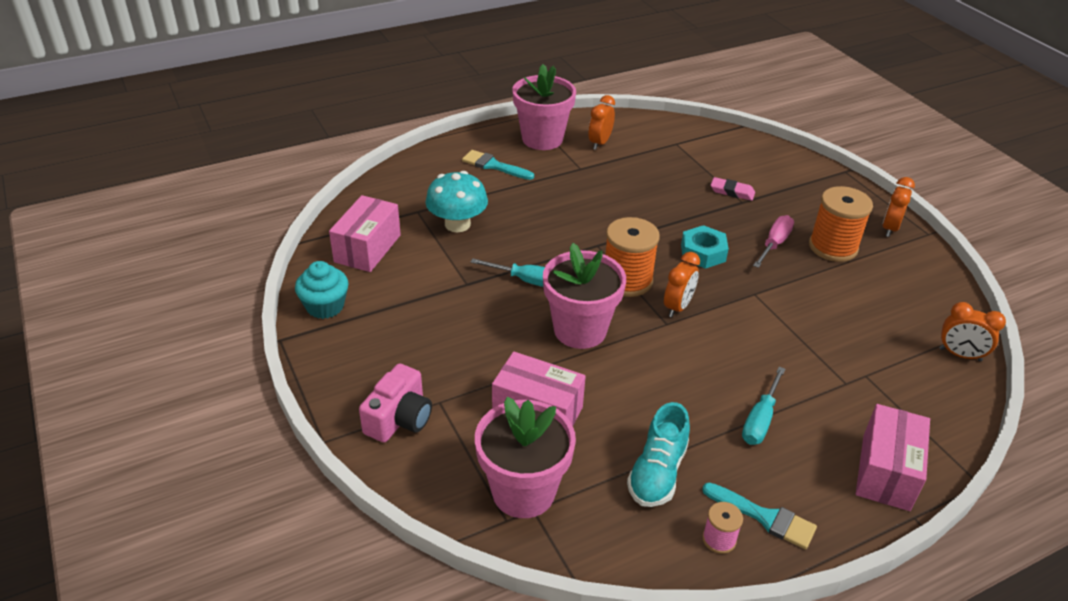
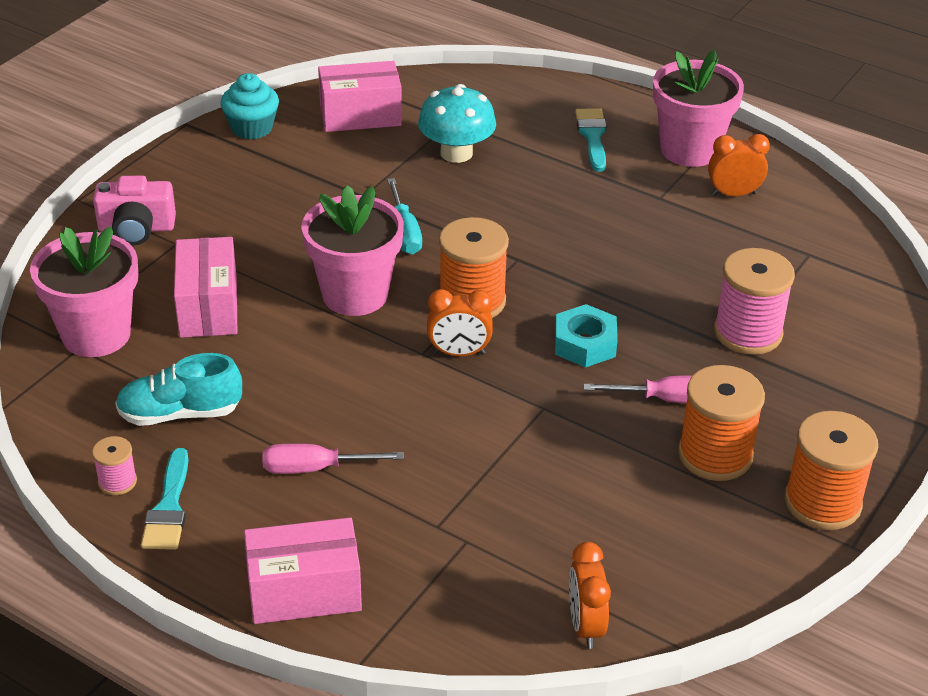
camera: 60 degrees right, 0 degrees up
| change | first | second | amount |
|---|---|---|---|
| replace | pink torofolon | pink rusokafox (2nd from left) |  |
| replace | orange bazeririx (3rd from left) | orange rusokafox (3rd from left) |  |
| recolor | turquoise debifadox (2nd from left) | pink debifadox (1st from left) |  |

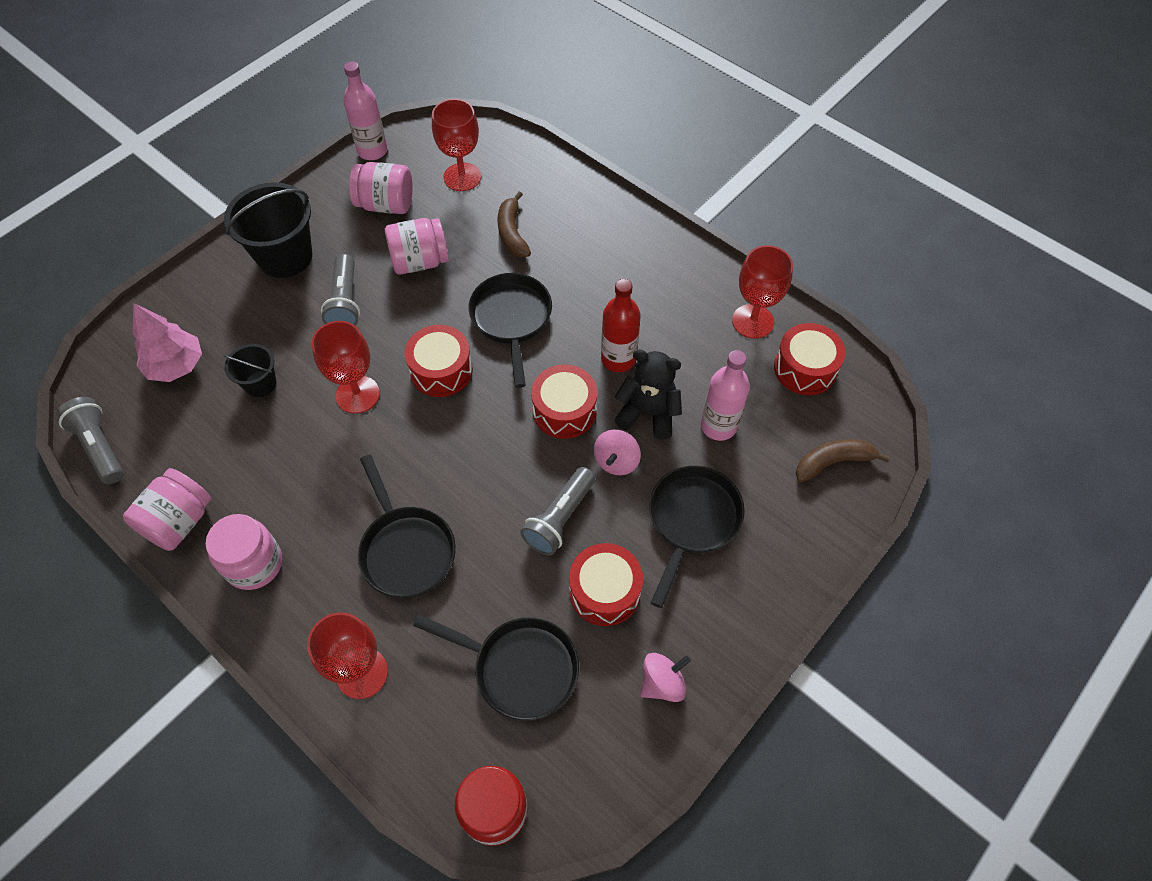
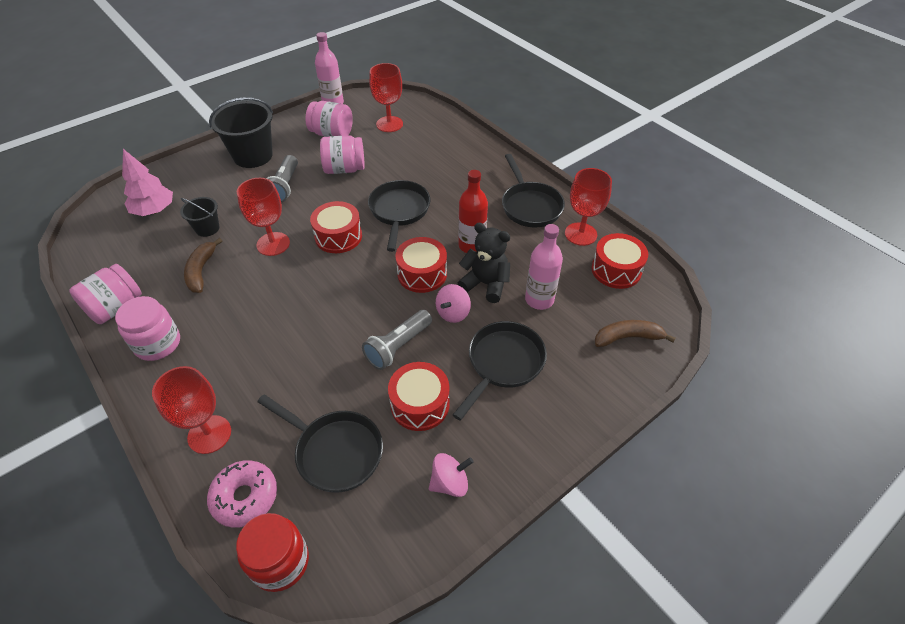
camera: 10 degrees right, 10 degrees down
| change | first | second | amount |
|---|---|---|---|
| move | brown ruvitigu (1st from left) |  |  |
| delete | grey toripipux (1st from left) |  |  |
| move | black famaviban (1st from left in the first image) | black famaviban (4th from left) |  |
| insert |  | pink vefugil |  |

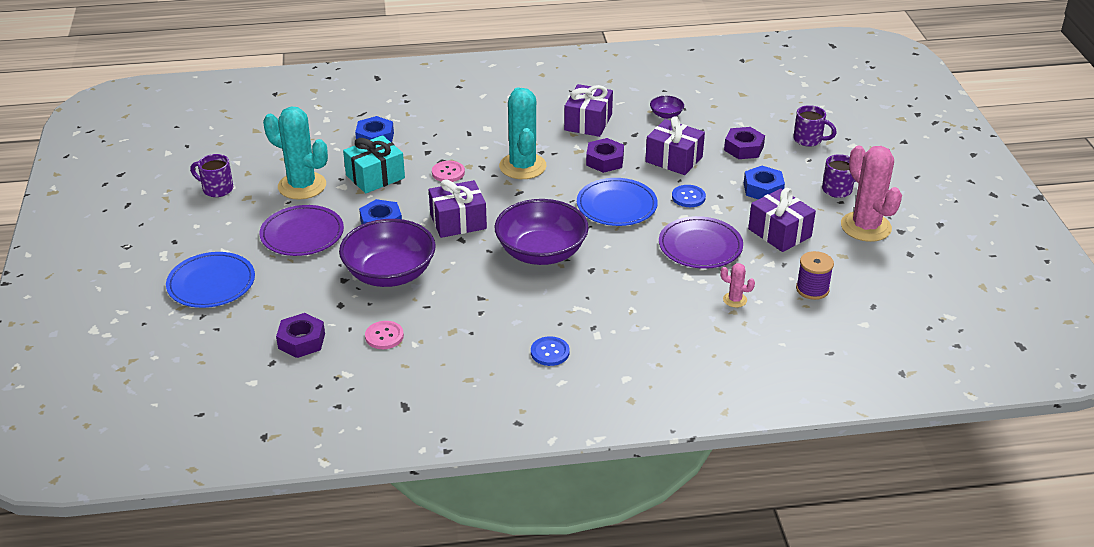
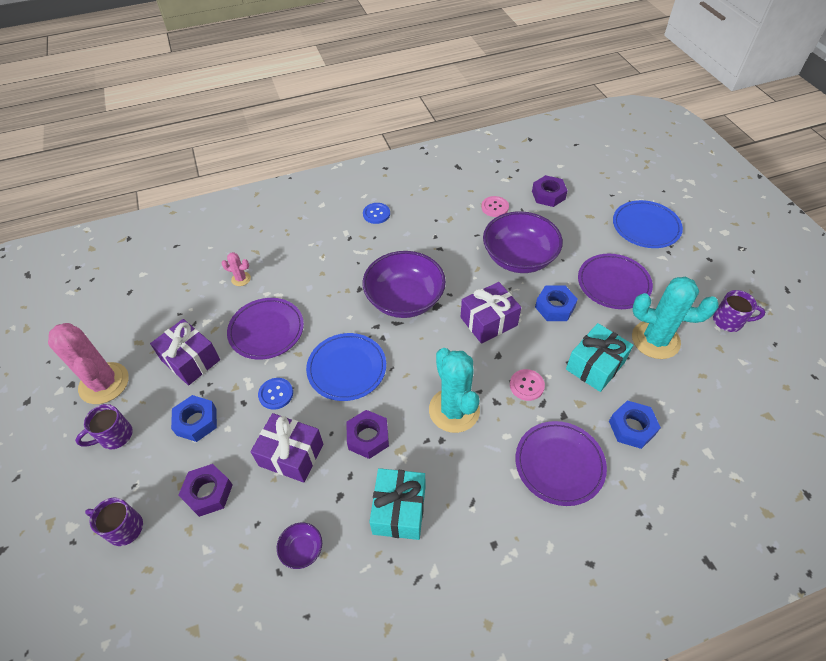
camera: 170 degrees right, 15 degrees up
| change | first | second | amount |
|---|---|---|---|
| recolor | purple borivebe (2nd from left) | turquoise borivebe (1st from left) |  |
| delete | purple rusokafox |  |  |
| insert |  | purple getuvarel (2nd from left) |  |

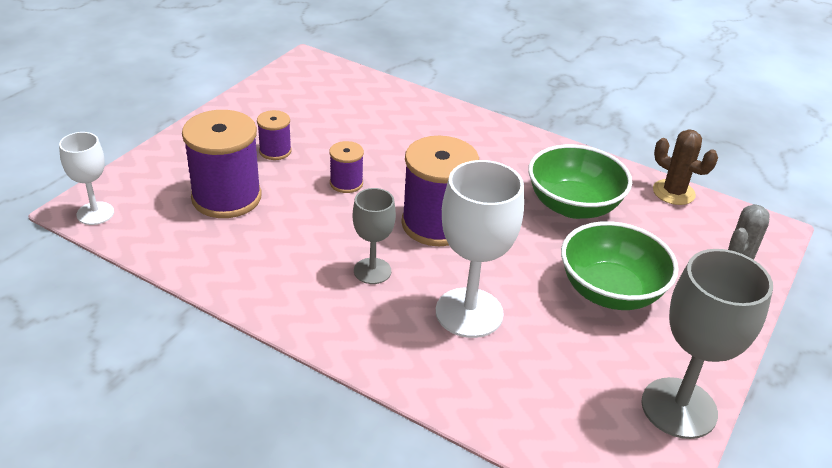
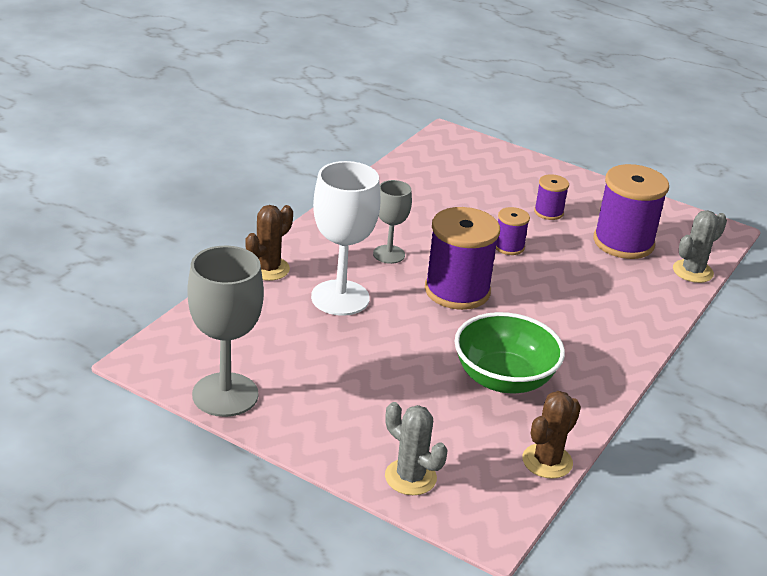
camera: 90 degrees right, 5 degrees down
| change | first | second | amount |
|---|---|---|---|
| move | purple rusokafox (1st from left in the first image) | purple rusokafox (4th from left) |  |
| delete | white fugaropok (1st from left) |  |  |
| delete | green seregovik (2nd from left) |  |  |
| insert |  | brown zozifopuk (1st from left) |  |
| insert |  | grey zozifopuk (2nd from left) |  |

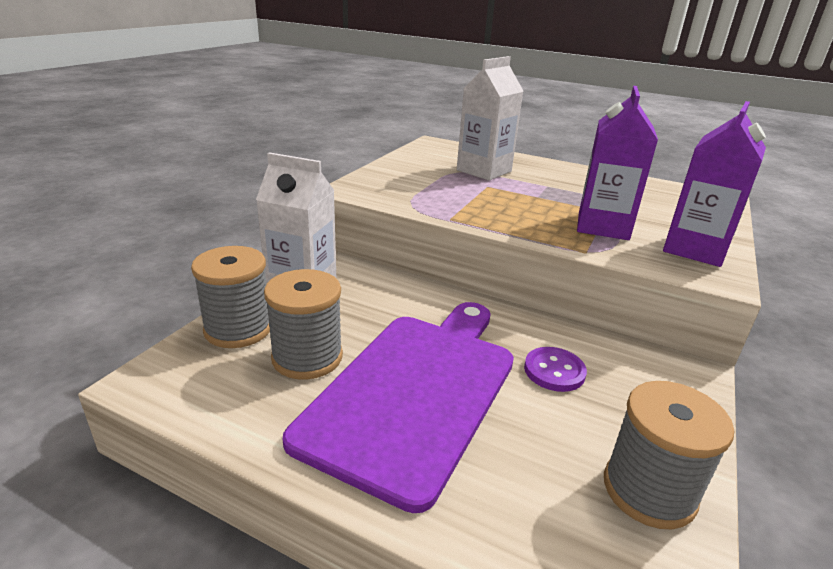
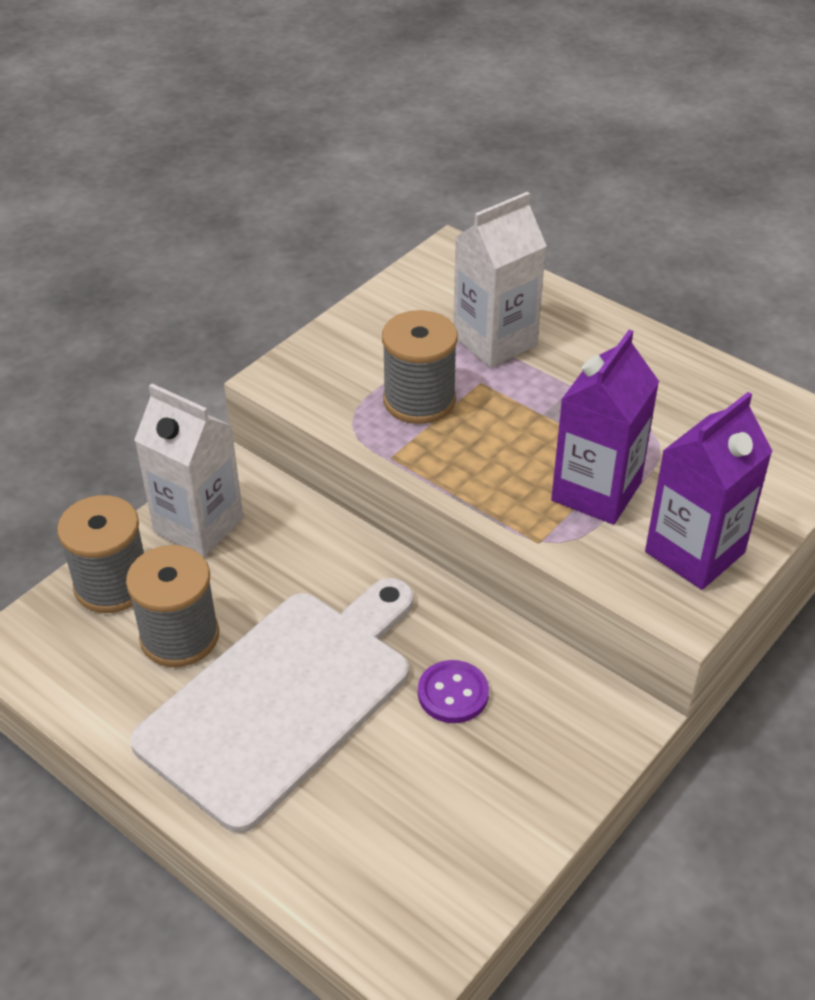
camera: 15 degrees right, 15 degrees up
| change | first | second | amount |
|---|---|---|---|
| recolor | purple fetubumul | white fetubumul |  |
| move | grey rusokafox (3rd from left) |  |  |

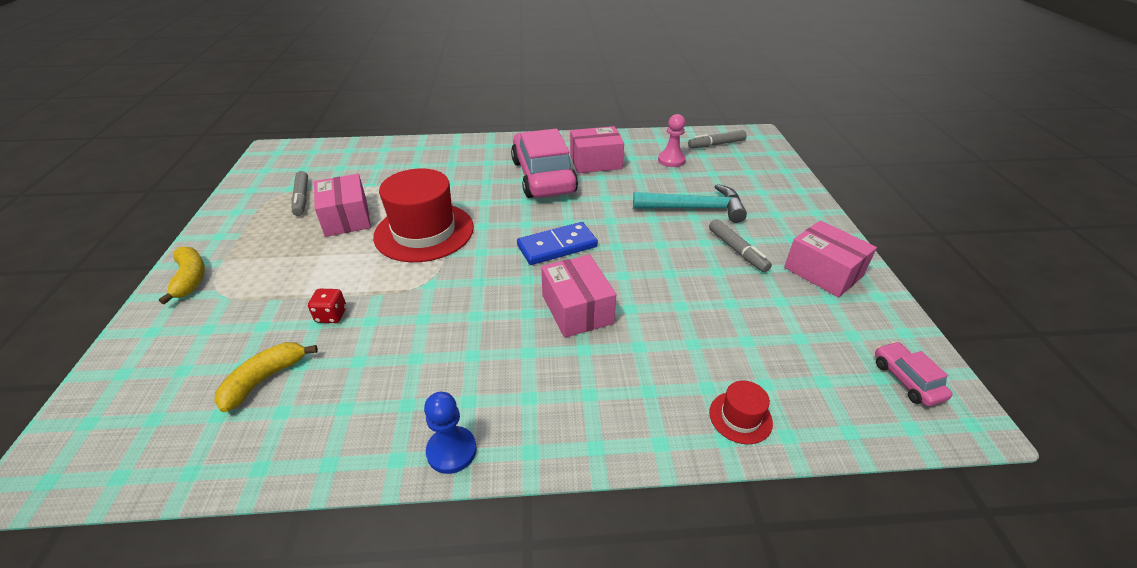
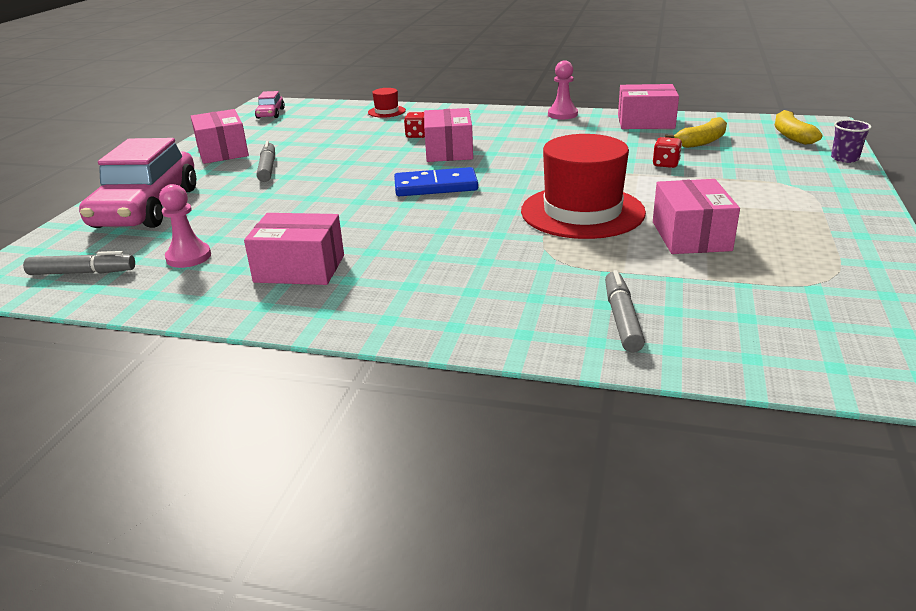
camera: 160 degrees left, 10 degrees down
| change | first | second | amount |
|---|---|---|---|
| move | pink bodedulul (1st from left) |  |  |
| move | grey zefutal (1st from left in the first image) | grey zefutal (3rd from left) |  |
| delete | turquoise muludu |  |  |
| move | yellow ruvitigu (1st from left in the first image) | yellow ruvitigu (2nd from left) |  |
| recolor | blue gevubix | pink gevubix (2nd from left) |  |
| insert |  | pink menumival (4th from left) |  |
| insert |  | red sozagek (1st from left) |  |
| insert |  | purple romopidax |  |

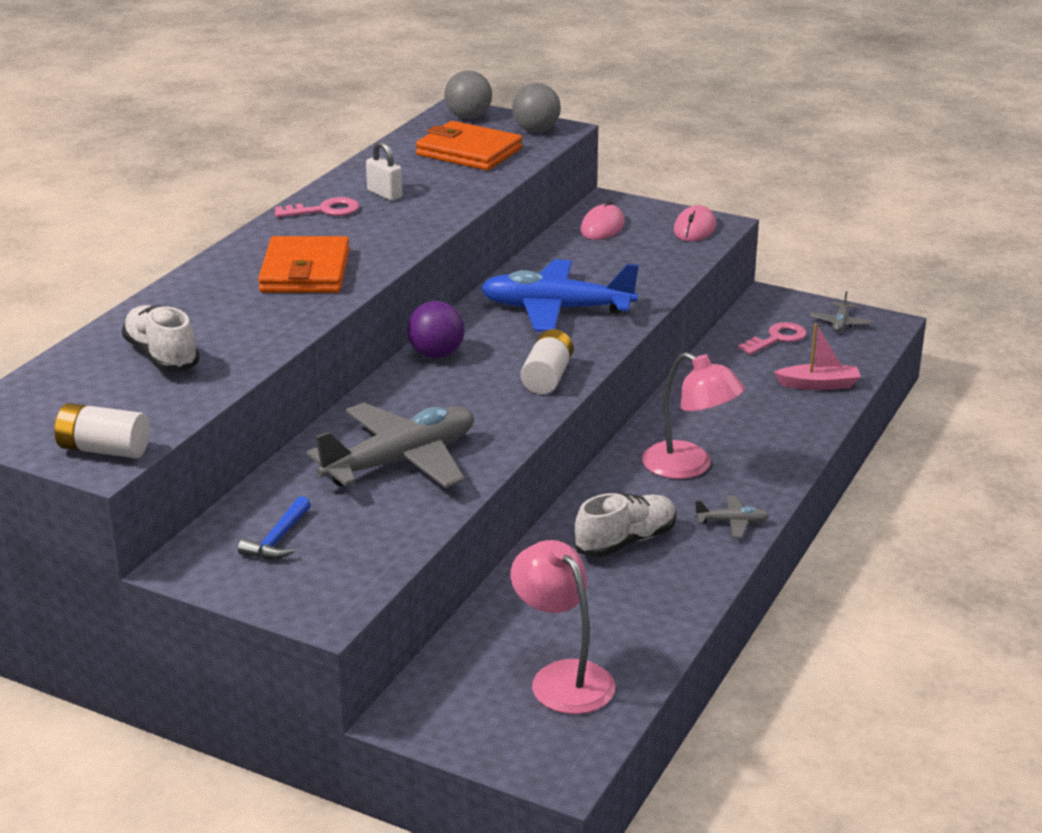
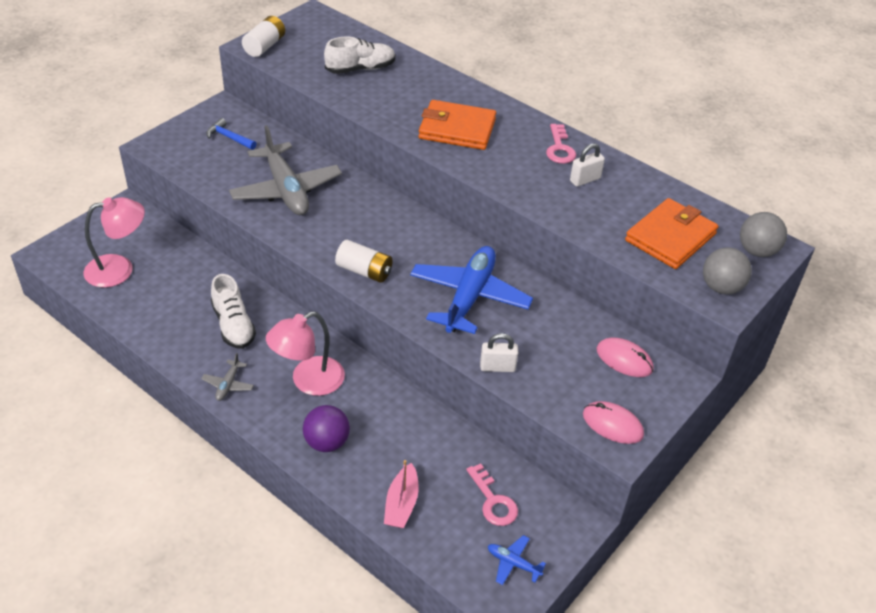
camera: 100 degrees right, 15 degrees up
| change | first | second | amount |
|---|---|---|---|
| recolor | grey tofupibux (3rd from left) | blue tofupibux (2nd from left) |  |
| move | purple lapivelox |  |  |
| insert |  | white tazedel (1st from left) |  |

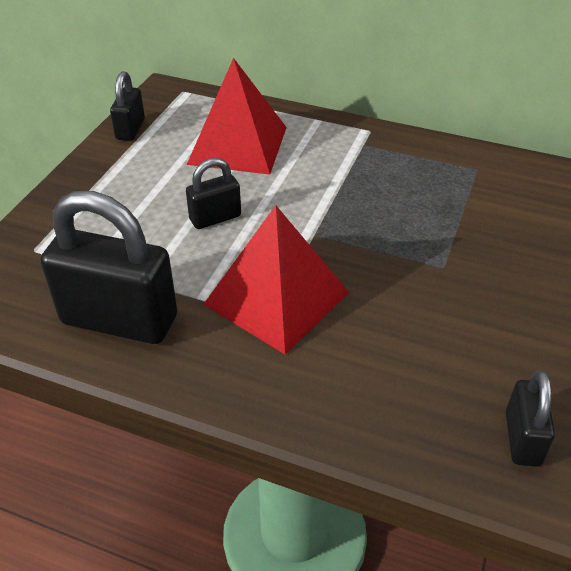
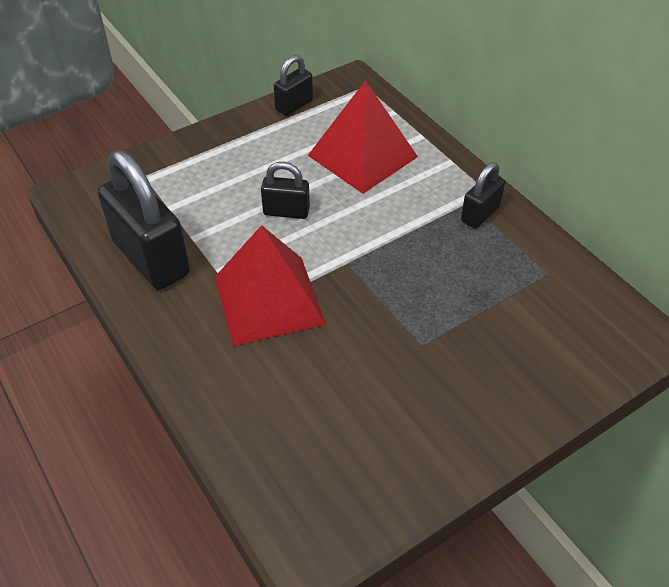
camera: 35 degrees right, 5 degrees up
| change | first | second | amount |
|---|---|---|---|
| move | black tazedel (4th from left) |  |  |

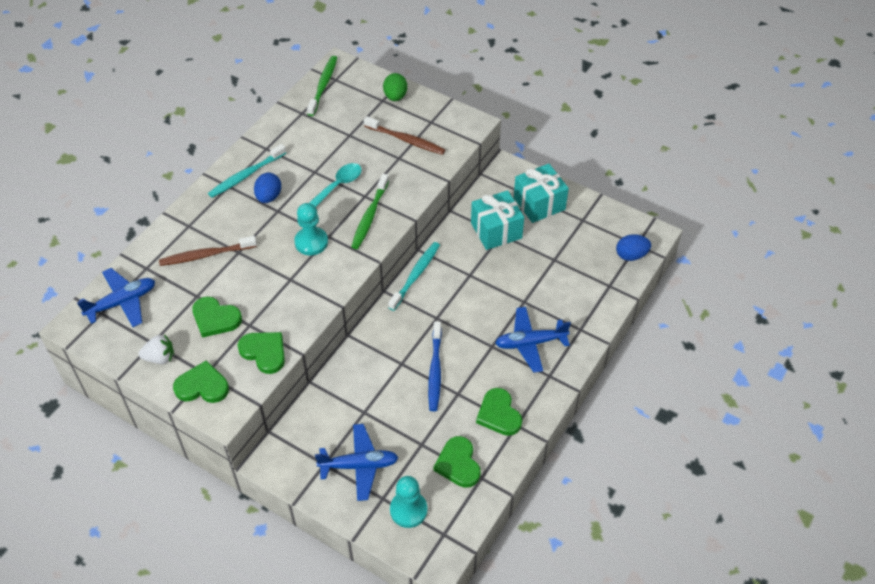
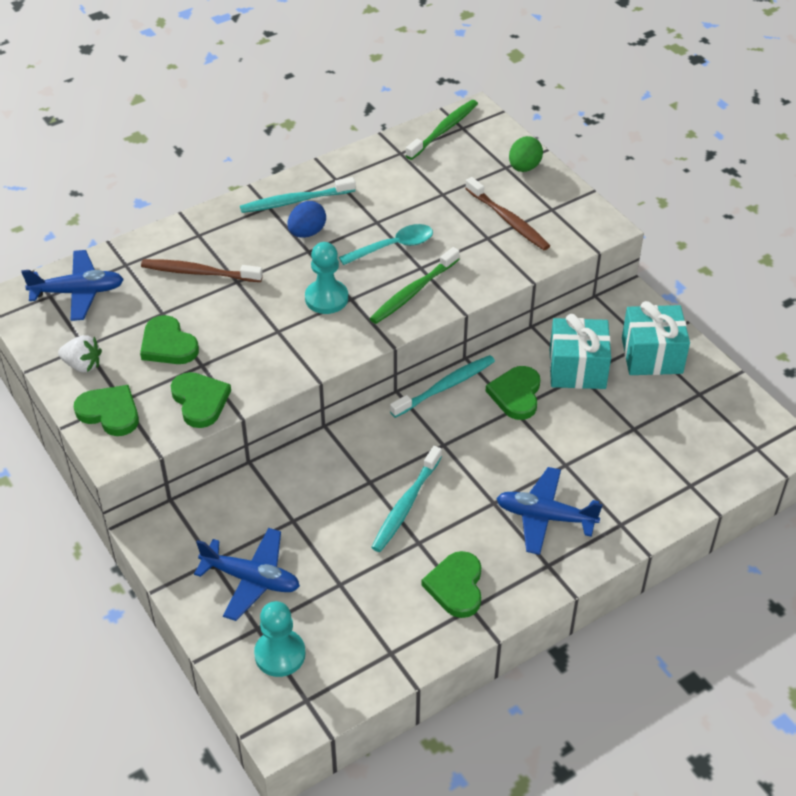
camera: 25 degrees right, 5 degrees down
| change | first | second | amount |
|---|---|---|---|
| delete | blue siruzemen (2nd from left) |  |  |
| recolor | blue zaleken | turquoise zaleken (2nd from left) |  |
| move | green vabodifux (4th from left in the first image) | green vabodifux (5th from left) |  |

